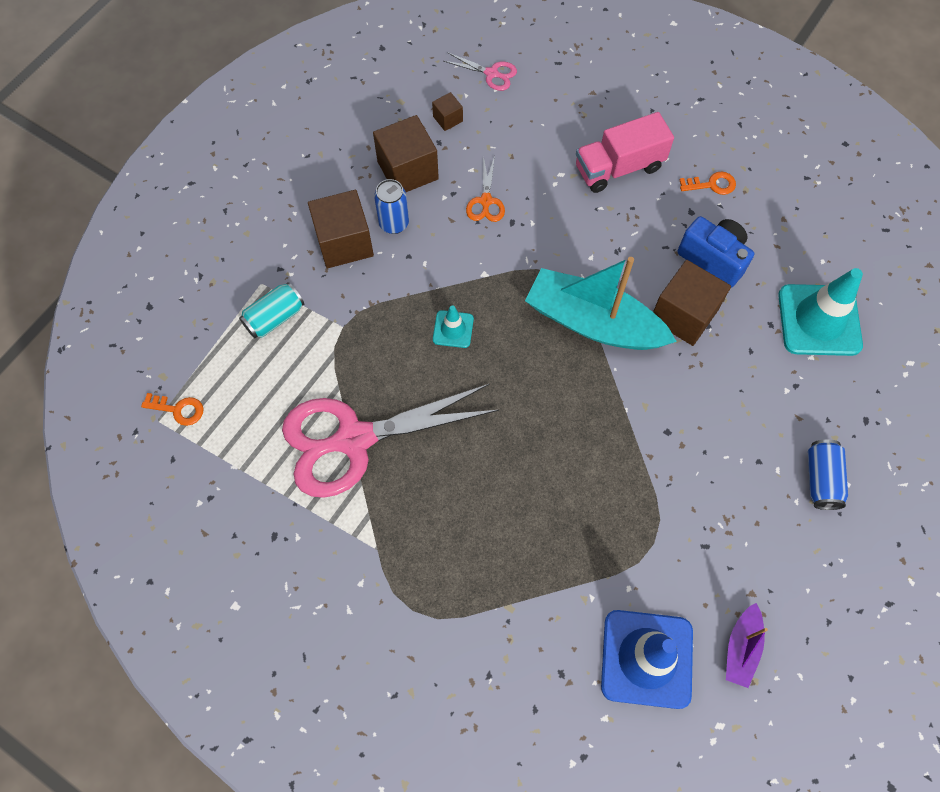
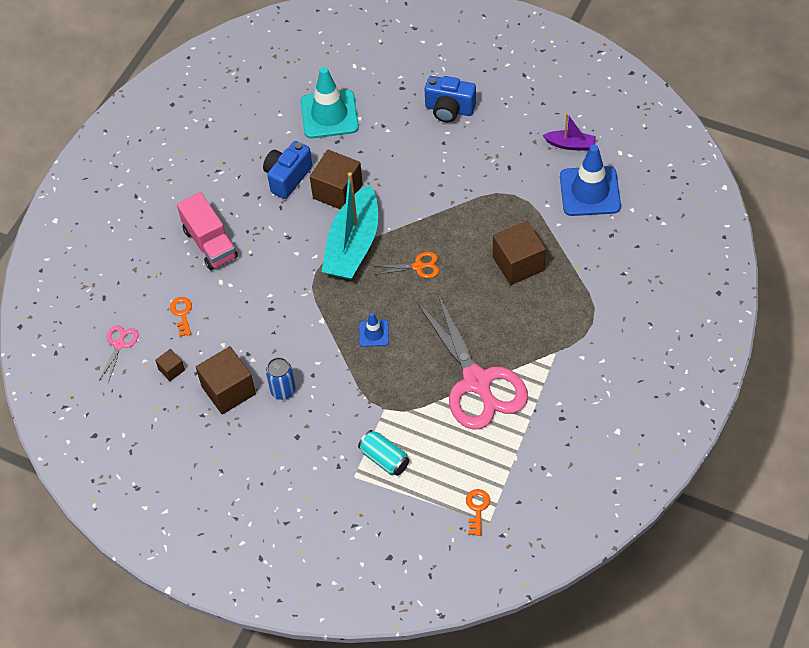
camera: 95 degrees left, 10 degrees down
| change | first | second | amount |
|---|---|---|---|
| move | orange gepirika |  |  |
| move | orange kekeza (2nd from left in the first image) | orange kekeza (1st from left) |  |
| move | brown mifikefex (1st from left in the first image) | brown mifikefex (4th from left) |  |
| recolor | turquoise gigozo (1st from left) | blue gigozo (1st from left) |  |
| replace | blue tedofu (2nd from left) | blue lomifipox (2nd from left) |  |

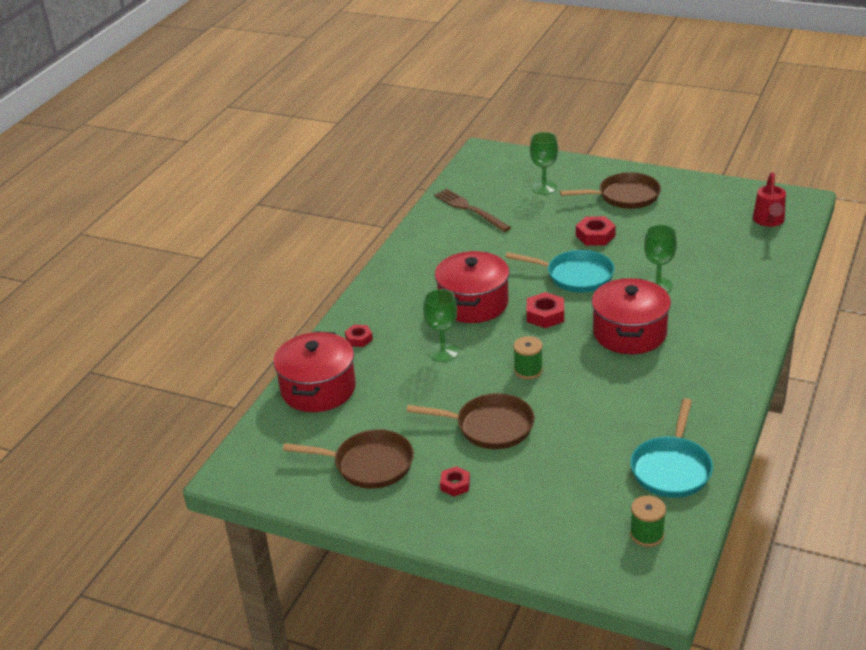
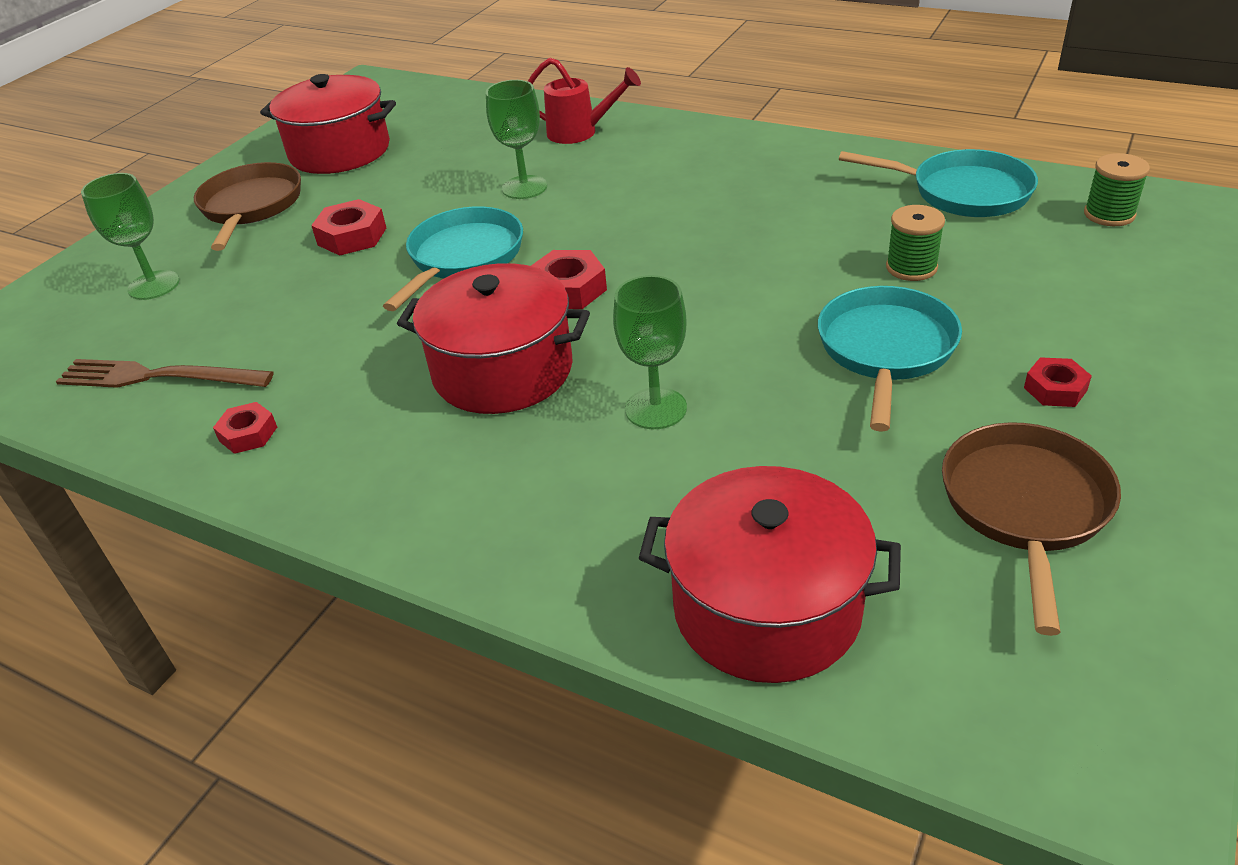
camera: 85 degrees left, 5 degrees up
| change | first | second | amount |
|---|---|---|---|
| move | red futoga |  |  |
| rotate | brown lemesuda |  | 45 degrees clockwise |
| move | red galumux (3rd from left in the first image) | red galumux (1st from left) |  |
| move | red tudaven (1st from left) |  |  |
| move | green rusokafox (1st from left) |  |  |
| recolor | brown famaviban (2nd from left) | turquoise famaviban (2nd from left) |  |

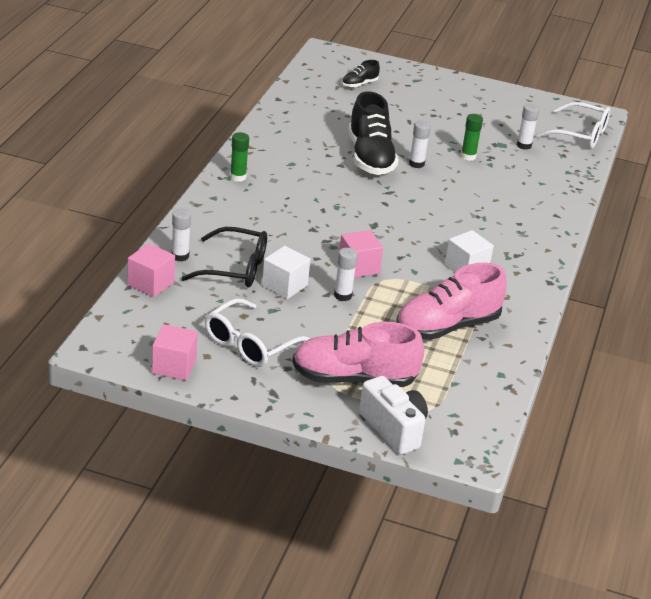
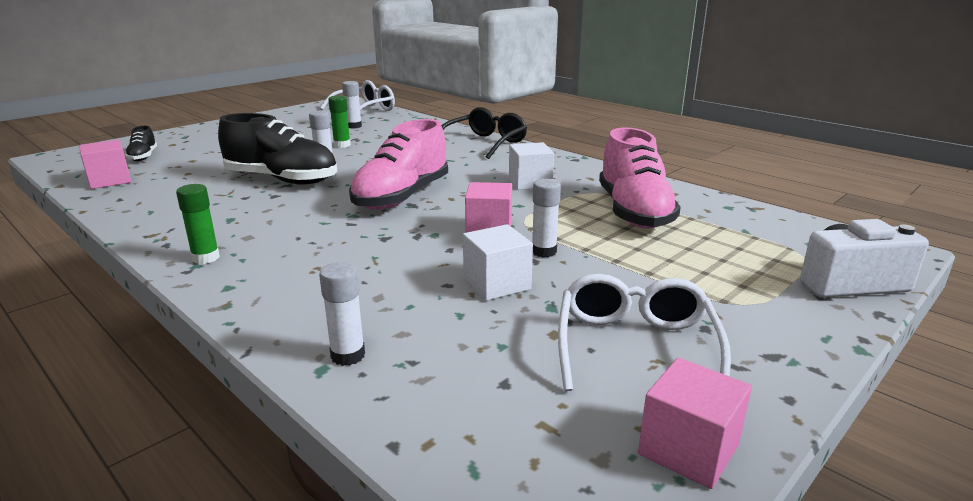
camera: 60 degrees left, 10 degrees down
| change | first | second | amount |
|---|---|---|---|
| move | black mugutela |  |  |
| move | pink mifikefex (1st from left) |  |  |
| rotate | white mugutela (1st from left in the first image) | white mugutela (2nd from left) | 150 degrees counterclockwise |
| move | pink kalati (1st from left) |  |  |

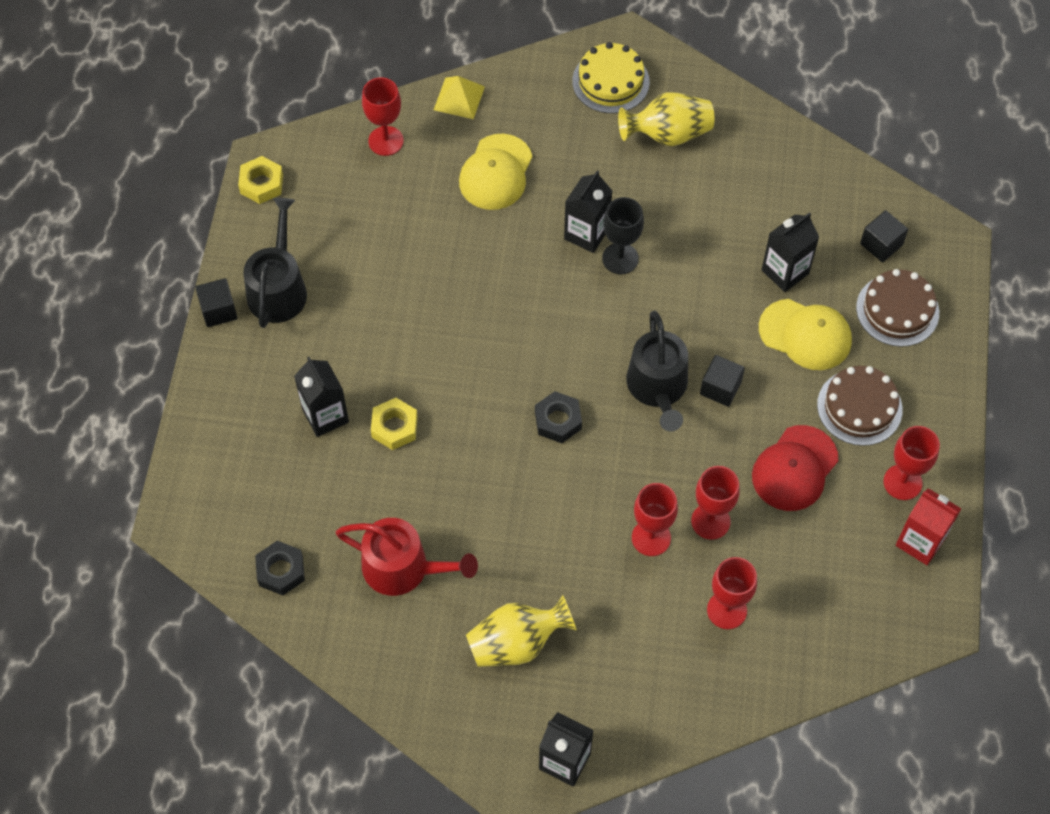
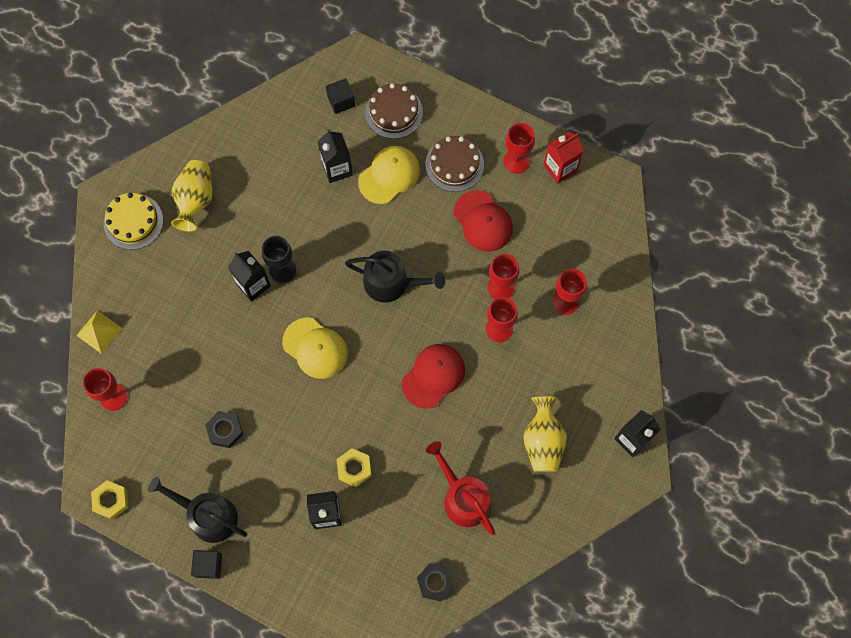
camera: 70 degrees left, 10 degrees up
| change | first | second | amount |
|---|---|---|---|
| move | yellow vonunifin (1st from left) |  |  |
| delete | black mifikefex (2nd from left) |  |  |
| move | black tudaven (2nd from left in the first image) | black tudaven (1st from left) |  |
| rotate | red futoga |  | 75 degrees counterclockwise |
| insert |  | red vonunifin (1st from left) |  |

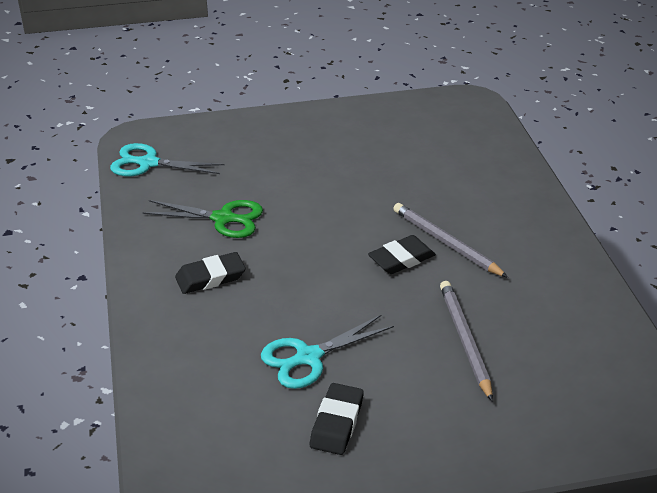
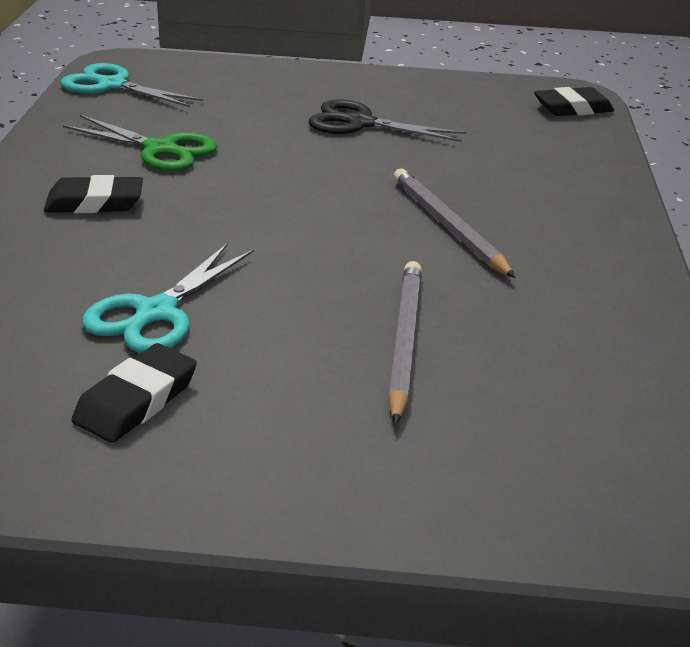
camera: 15 degrees right, 5 degrees down
| change | first | second | amount |
|---|---|---|---|
| move | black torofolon (3rd from left) |  |  |
| rotate | turquoise gepirika (2nd from left) |  | 45 degrees counterclockwise |
| insert |  | black gepirika |  |

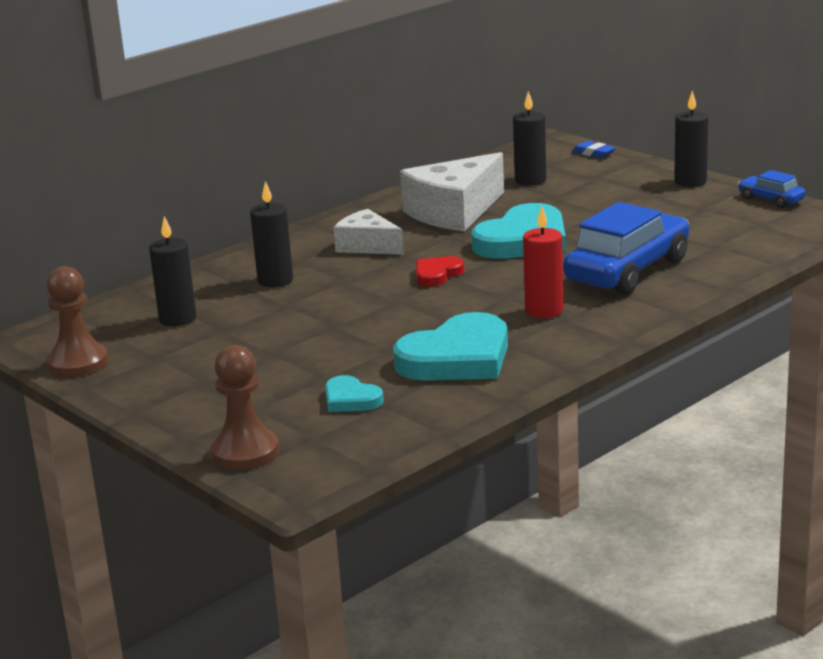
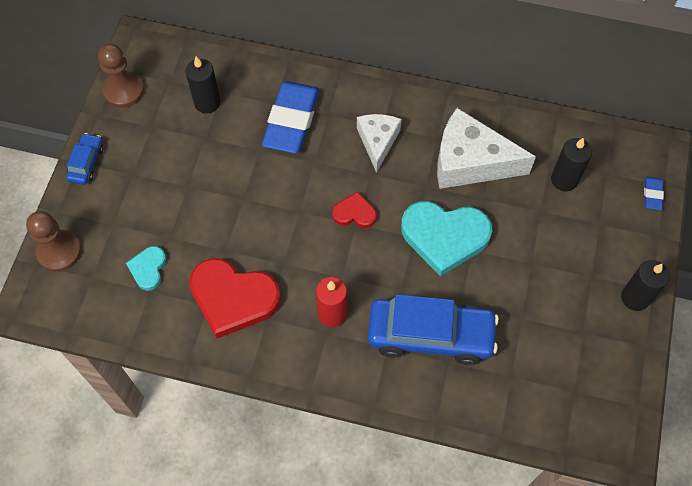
camera: 55 degrees right, 40 degrees up
| change | first | second | amount |
|---|---|---|---|
| move | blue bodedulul (2nd from left in the first image) | blue bodedulul (1st from left) |  |
| replace | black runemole (2nd from left) | blue torofolon (1st from left) |  |
| recolor | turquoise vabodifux (2nd from left) | red vabodifux (1st from left) |  |

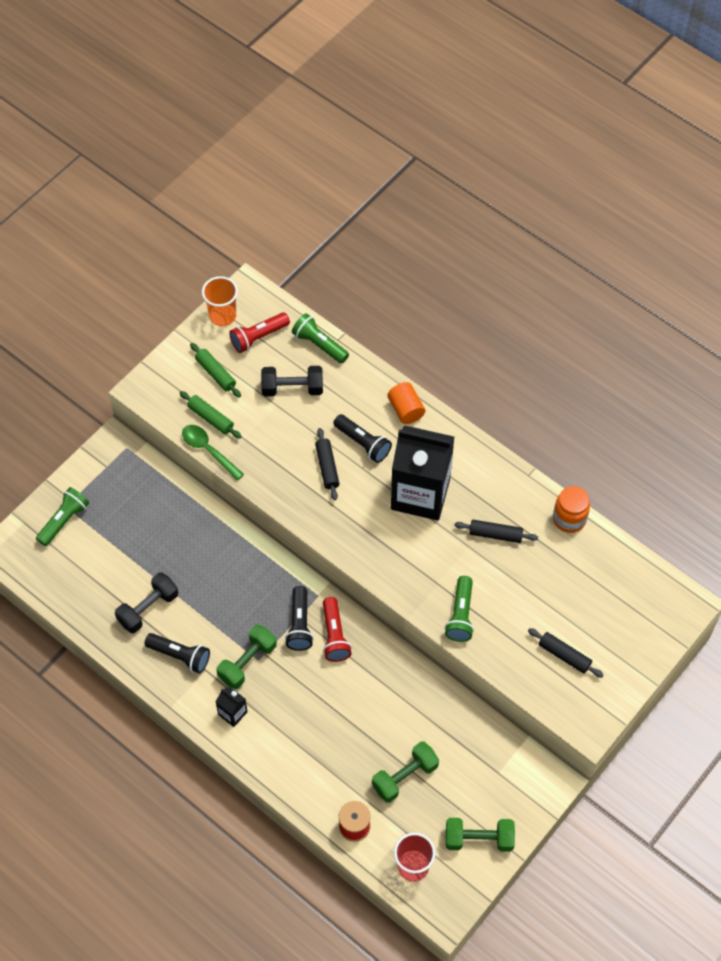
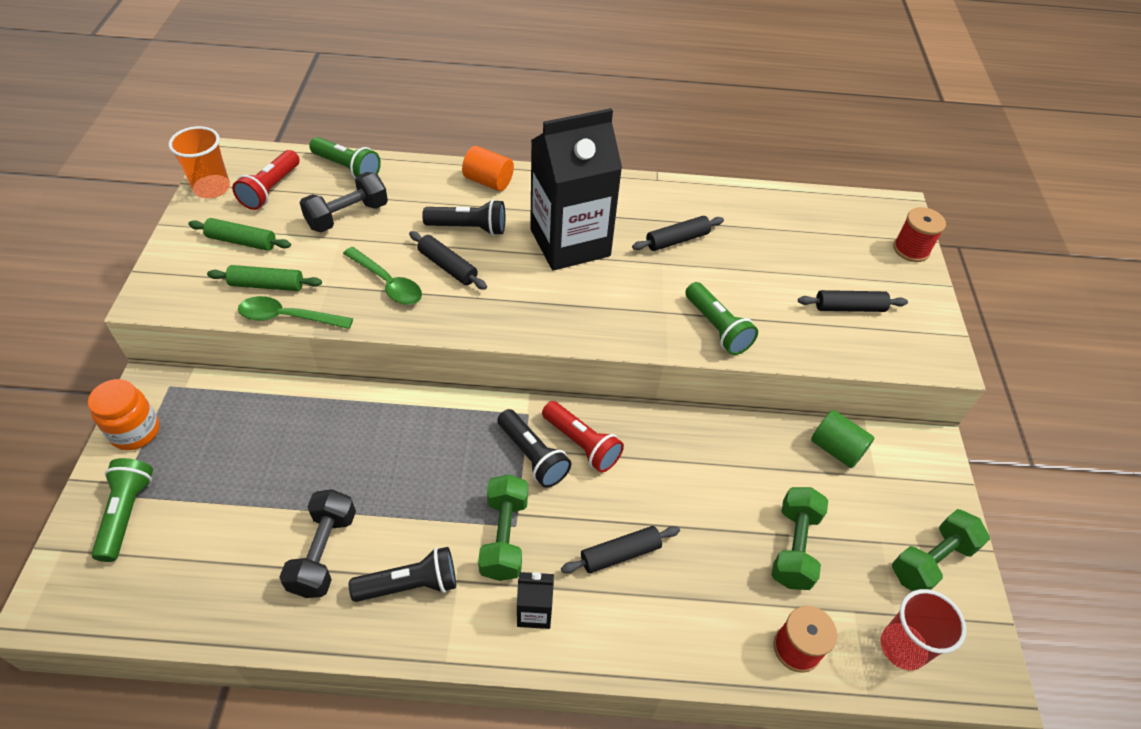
camera: 40 degrees left, 10 degrees down
| change | first | second | amount |
|---|---|---|---|
| rotate | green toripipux (2nd from left) |  | 150 degrees counterclockwise |
| move | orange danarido |  |  |
| insert |  | red rusokafox (2nd from left) |  |
| insert |  | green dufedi (2nd from left) |  |
| insert |  | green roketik |  |
| insert |  | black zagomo (2nd from left) |  |

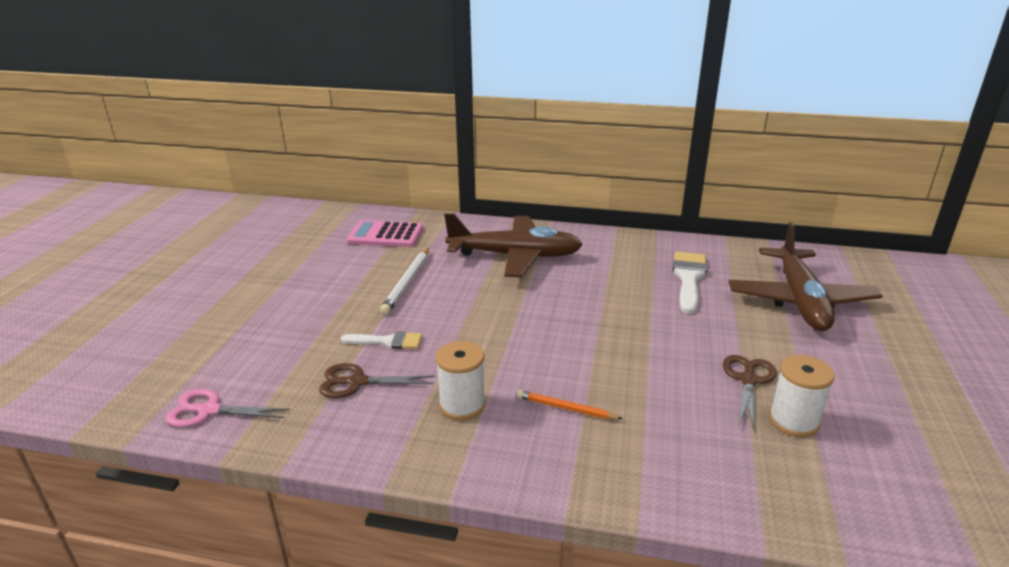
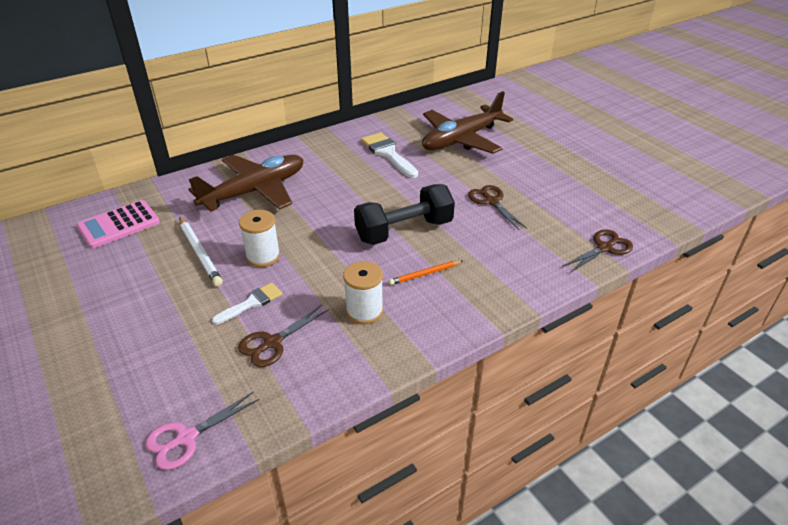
camera: 45 degrees left, 10 degrees up
| change | first | second | amount |
|---|---|---|---|
| rotate | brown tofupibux (2nd from left) |  | 90 degrees clockwise |
| move | white rusokafox (2nd from left in the first image) | white rusokafox (1st from left) |  |
| insert |  | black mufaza |  |
| insert |  | brown gepirika (3rd from left) |  |

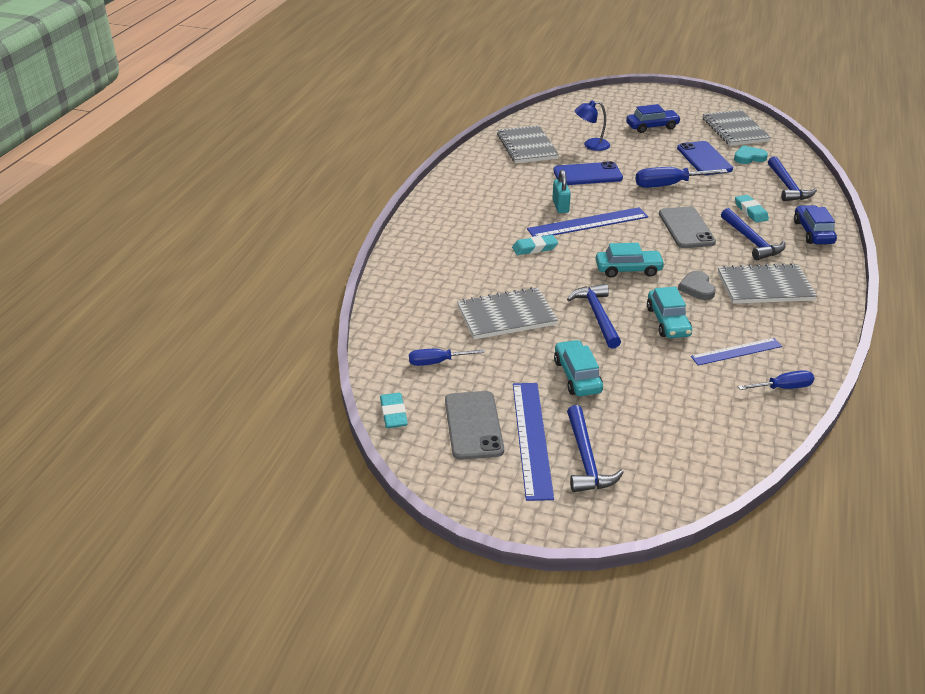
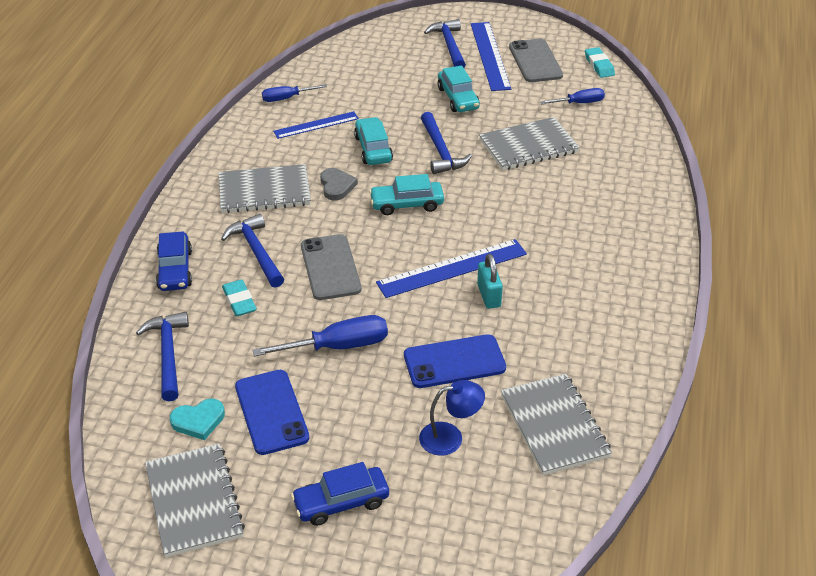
camera: 175 degrees right, 5 degrees up
| change | first | second | amount |
|---|---|---|---|
| delete | turquoise torofolon (2nd from left) |  |  |

